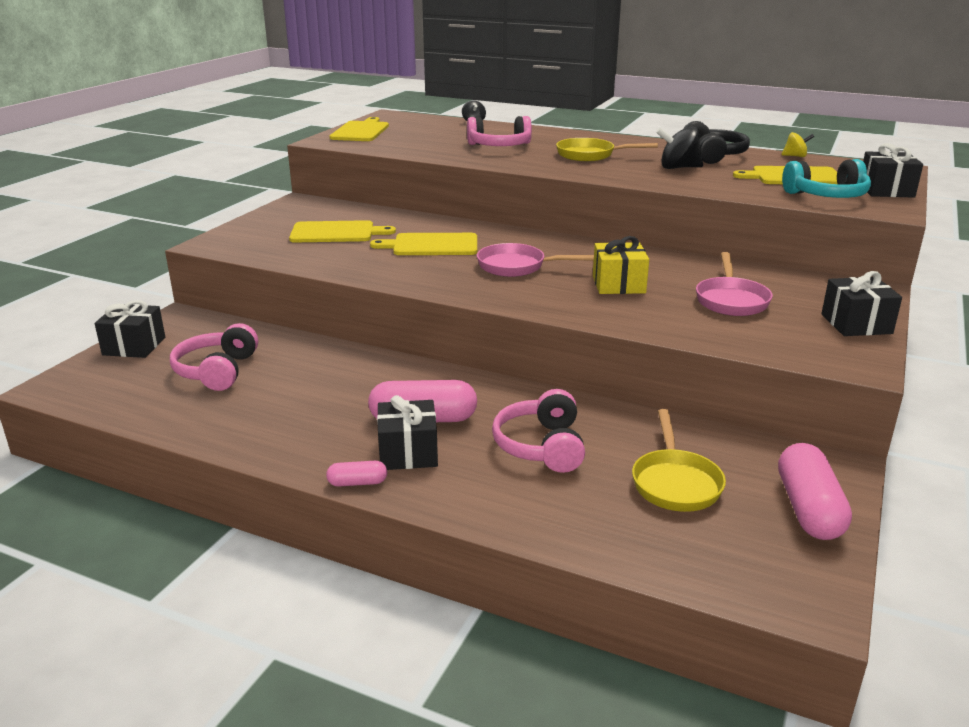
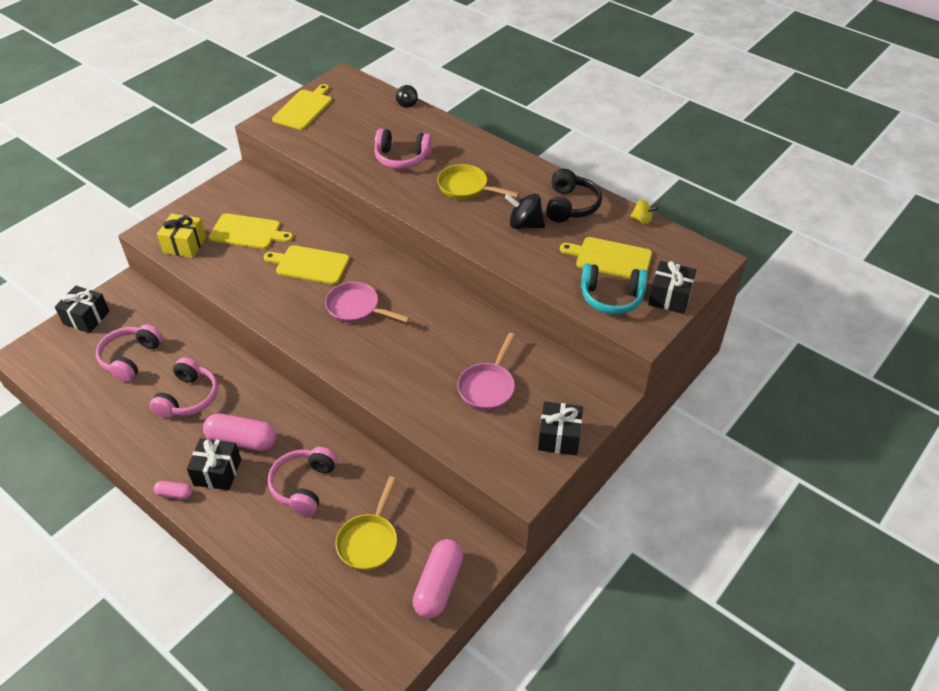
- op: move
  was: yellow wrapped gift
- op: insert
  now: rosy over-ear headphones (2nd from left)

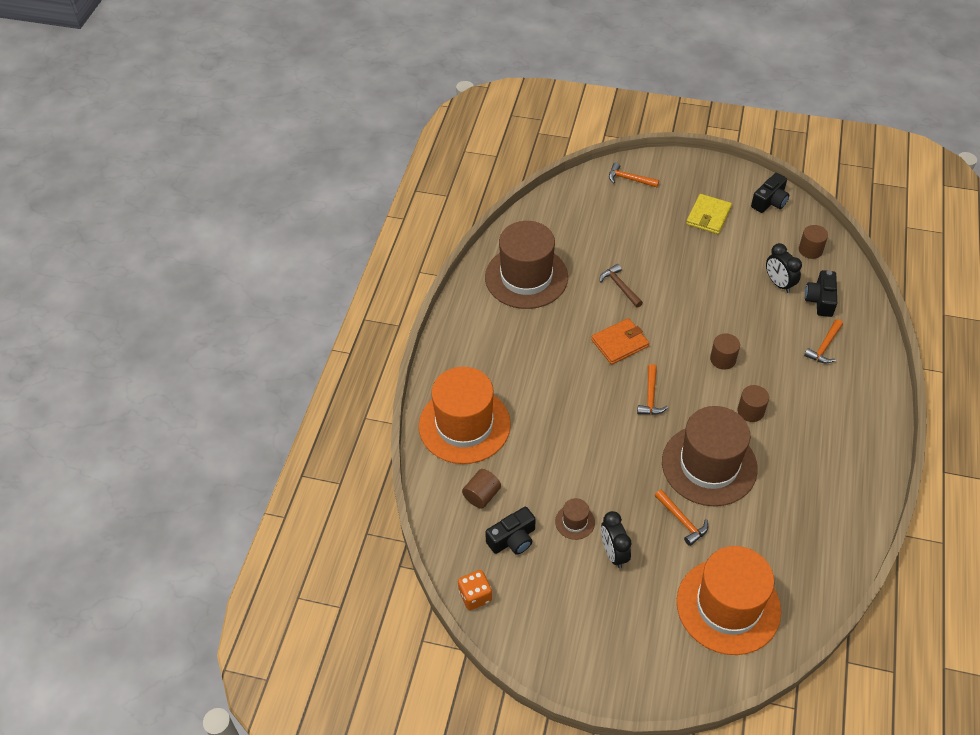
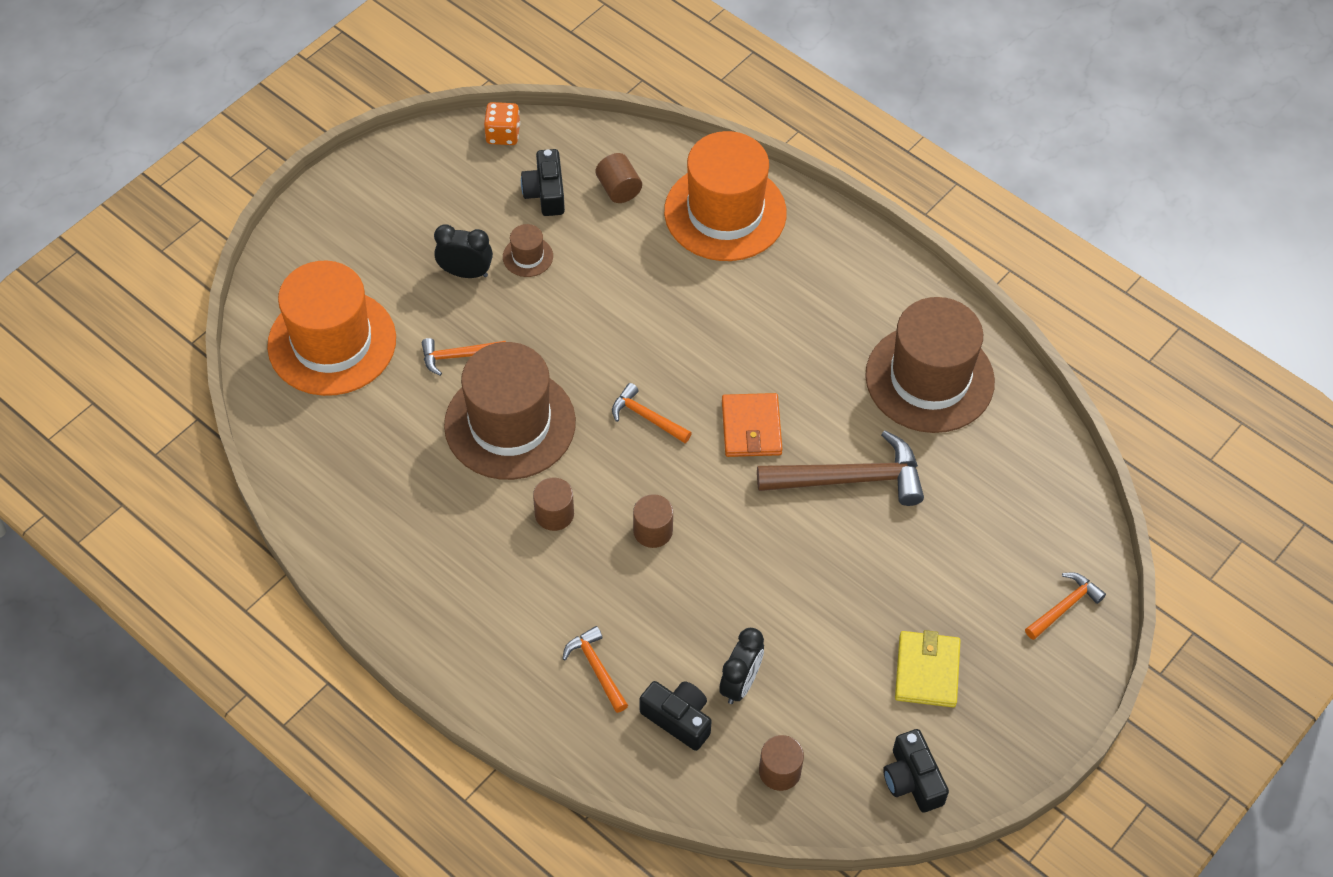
- op: rotate
  was: yellow wallet
  clockwise: 45
- op: rotate
  was: black alarm clock (2nd from left)
  clockwise: 120
- op: resize
  was: brown claw hammer
  ratio: 1.87

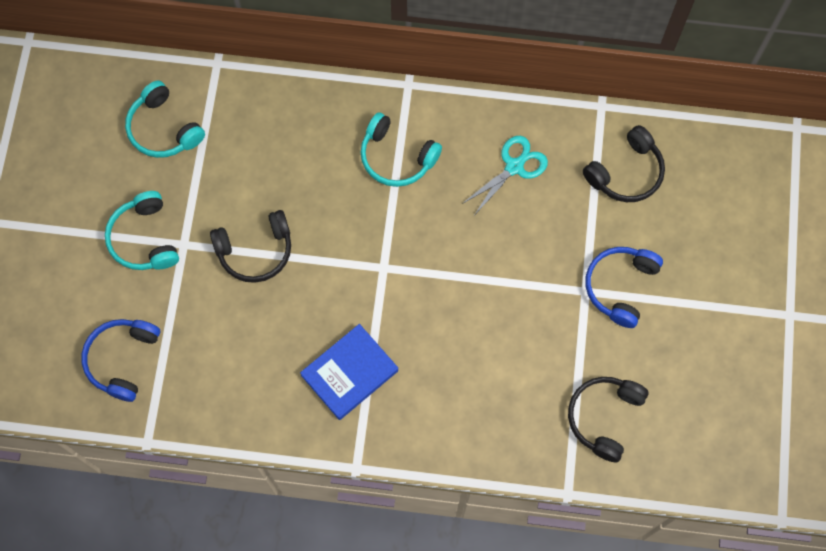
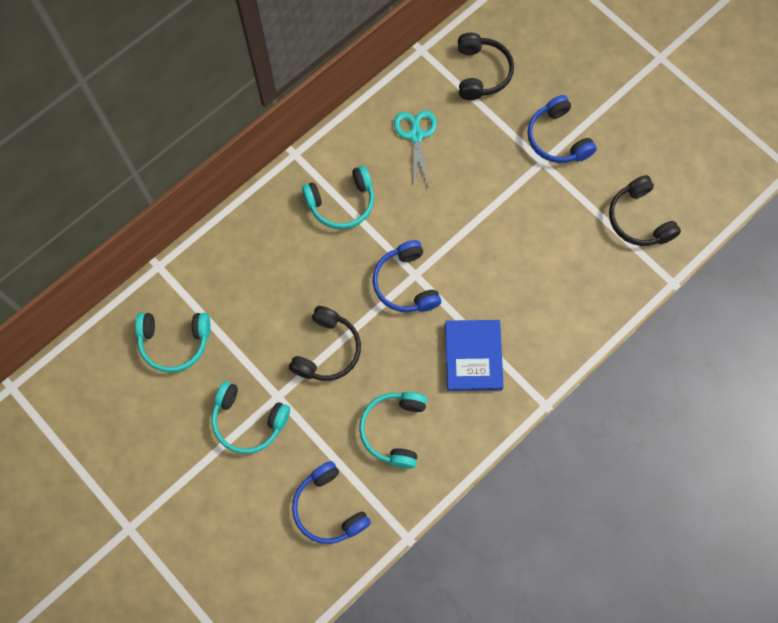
- op: insert
  now: royal blue over-ear headphones (2nd from left)
- op: insert
  now: aqua over-ear headphones (4th from left)

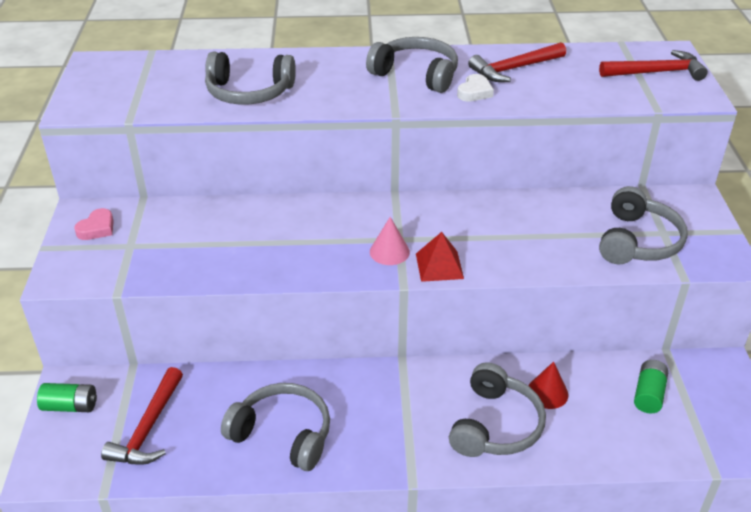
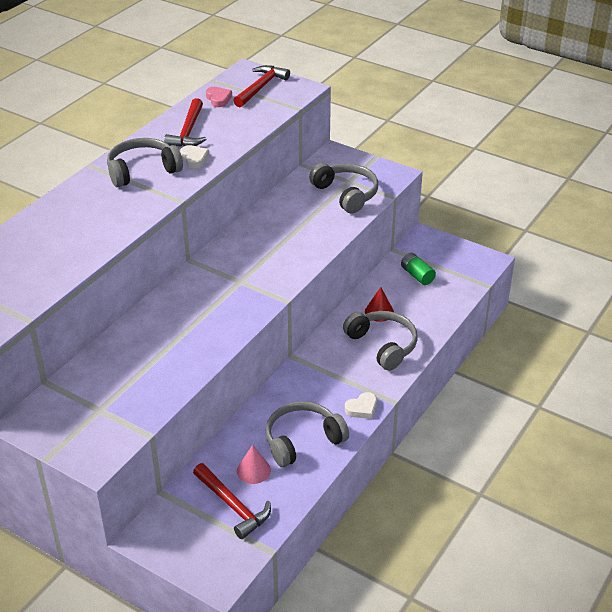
- op: delete
  was: ash-grey over-ear headphones (1st from left)
- op: move
  was: rosy love heart
- op: move
  was: rosy cone shape
- op: delete
  was: scarlet pyramid shape
- op: delete
  was: emerald AA battery (1st from left)
- op: insert
  now: white love heart (2nd from left)

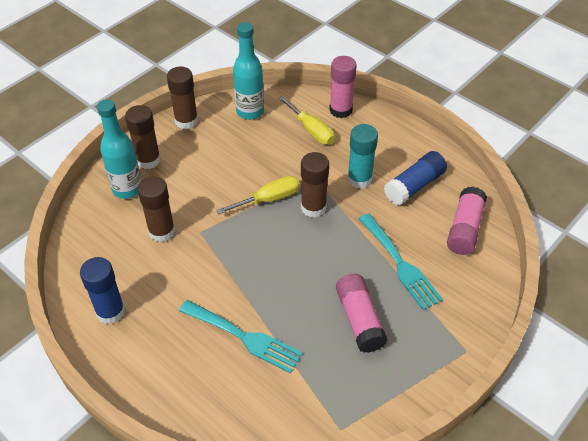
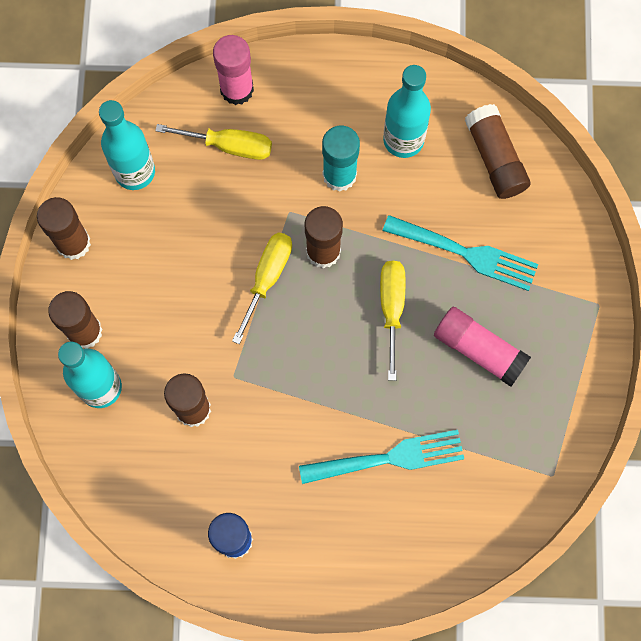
- op: replace
  was: royal blue glue (2nd from left)
  now: aqua flask (3rd from left)
- op: recolor
  was: rosy glue (3rd from left)
  now: brown glue (5th from left)
- op: insert
  now: yellow screwdriver (3rd from left)

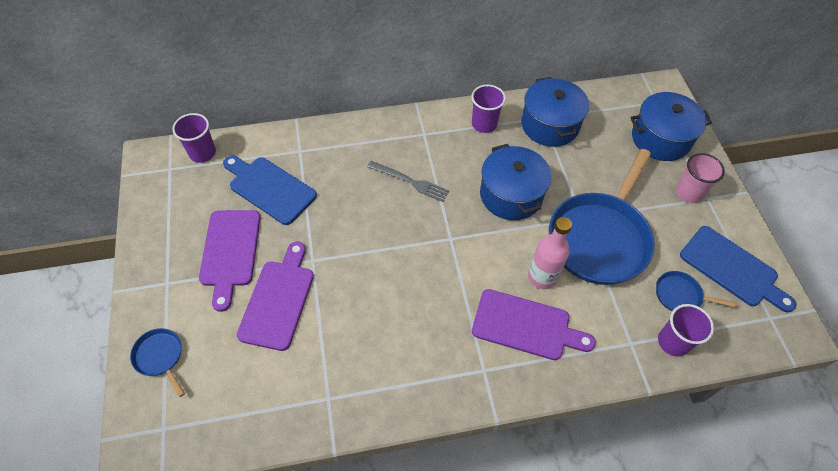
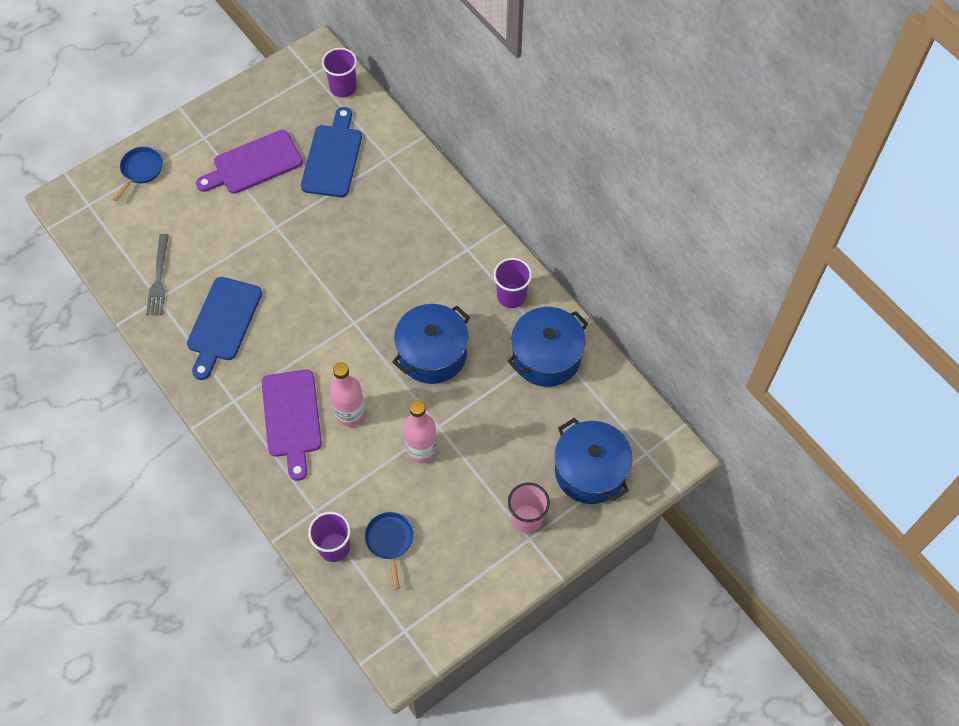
- op: replace
  was: royal blue frying pan (2nd from left)
  now: rosy flask (2nd from left)
- op: move
  was: ash-grey fork
- op: move
  was: royal blue cutting board (2nd from left in the first image)
  now: royal blue cutting board (1st from left)
- op: delete
  was: violet cutting board (2nd from left)

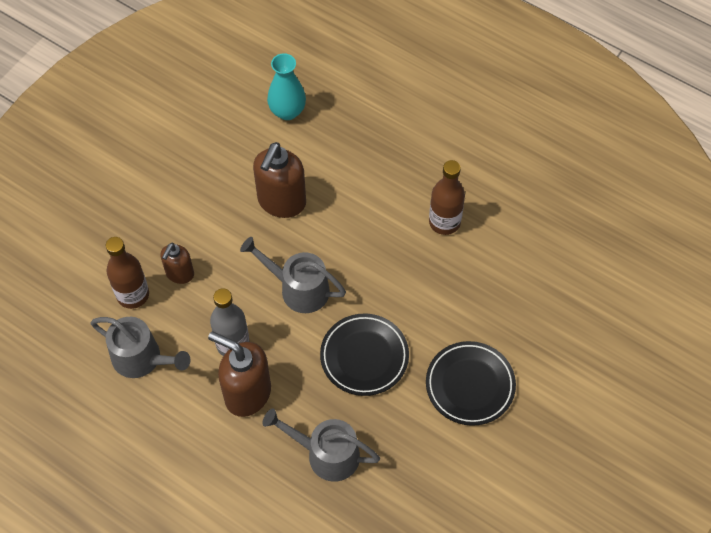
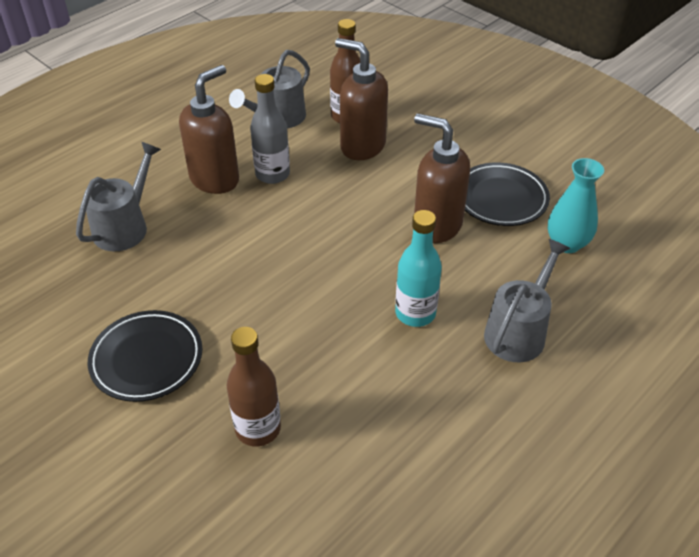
- op: move
  was: brown flask (2nd from left in the first image)
  now: brown flask (1st from left)
- op: move
  was: ash-grey watering pot (2nd from left in the first image)
  now: ash-grey watering pot (3rd from left)
- op: resize
  was: brown pump bottle (1st from left in the first image)
  ratio: 1.72
- op: move
  was: black plate (1st from left in the first image)
  now: black plate (2nd from left)
- op: insert
  now: aqua flask

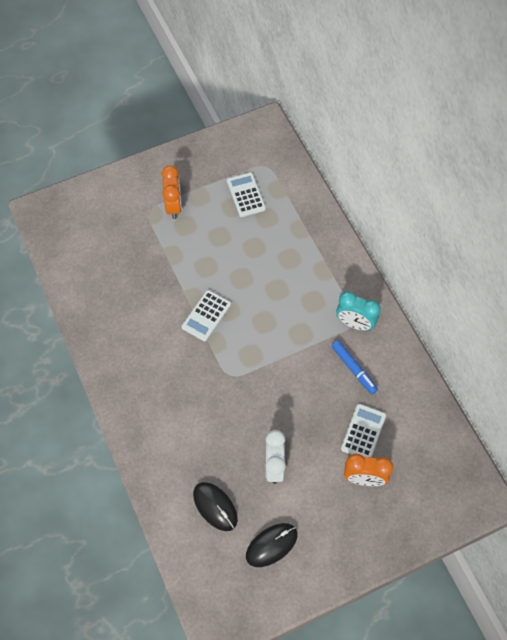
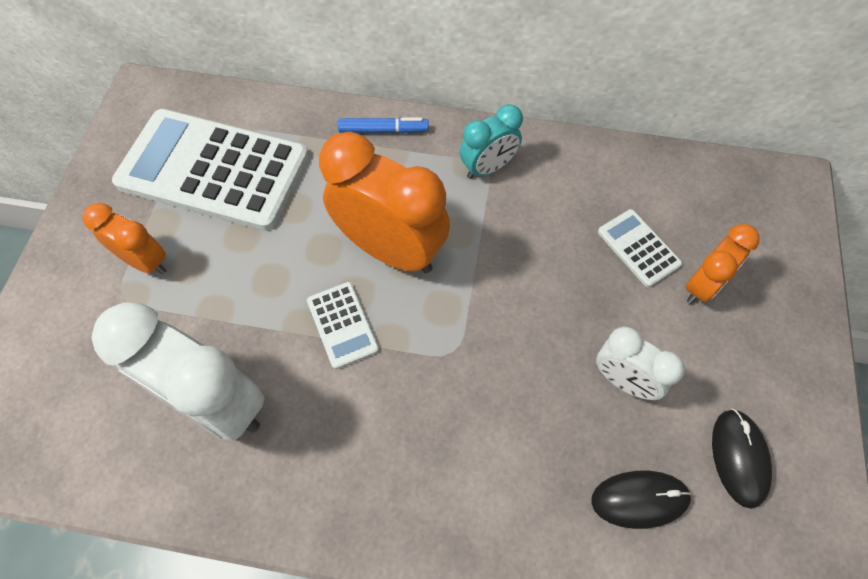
- op: resize
  was: white adding machine (2nd from left in the first image)
  ratio: 2.33
- op: move
  was: royal blue marker pen
- op: insert
  now: orange-coloured alarm clock (2nd from left)
- op: insert
  now: white alarm clock (1st from left)

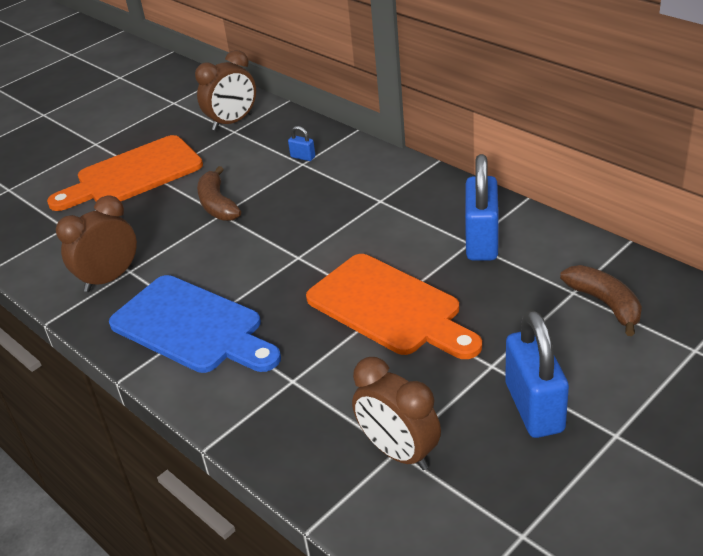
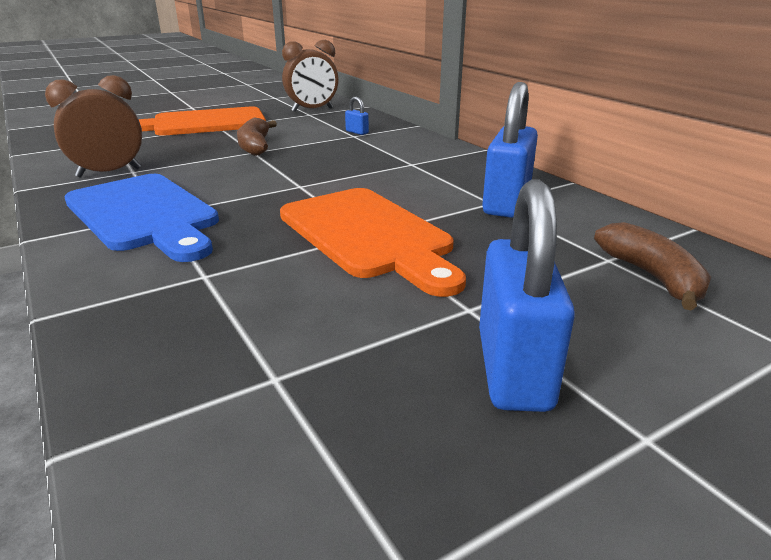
- op: delete
  was: brown alarm clock (3rd from left)

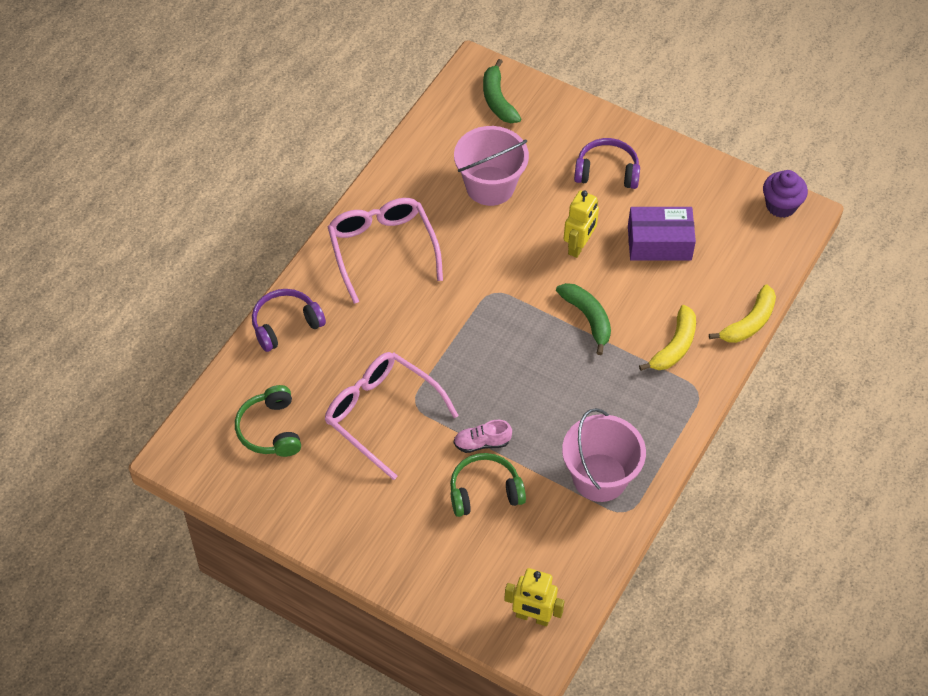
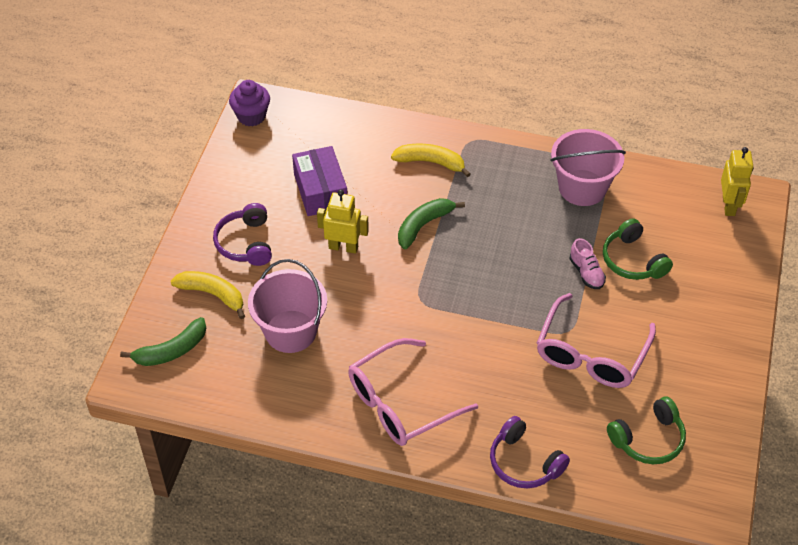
- op: move
  was: yellow banana (2nd from left in the first image)
  now: yellow banana (1st from left)

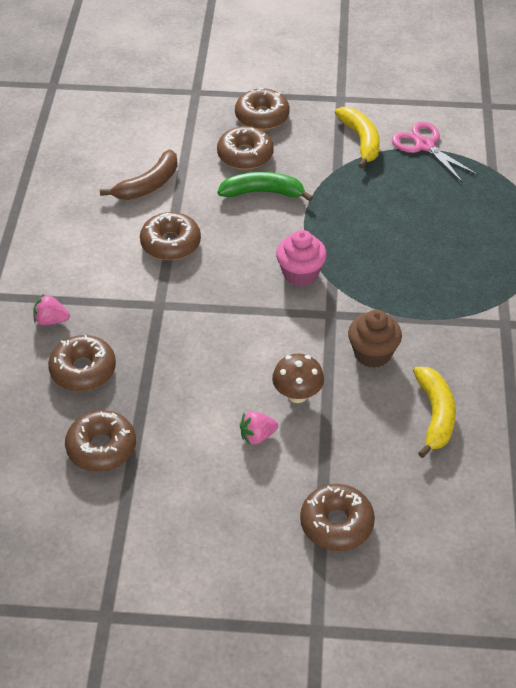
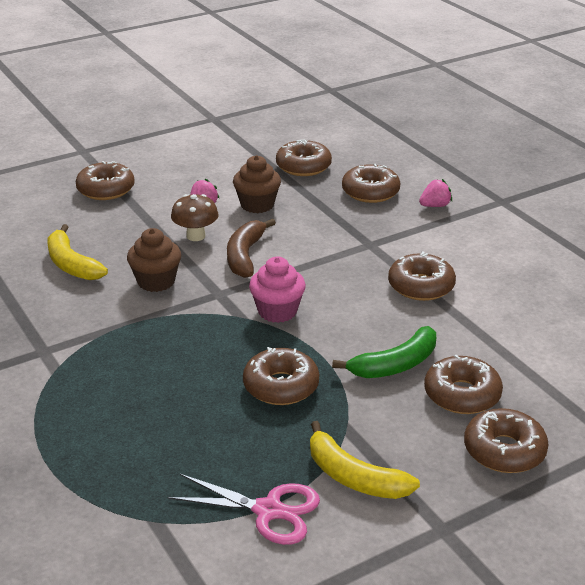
- op: move
  was: brown banana
- op: insert
  now: brown cupcake (2nd from left)
- op: insert
  now: brown glazed donut (2nd from left)

